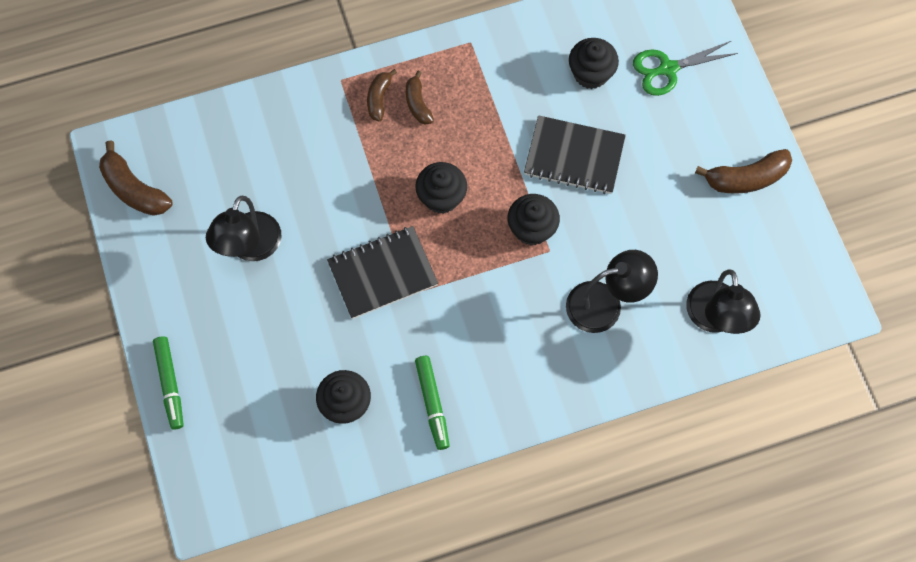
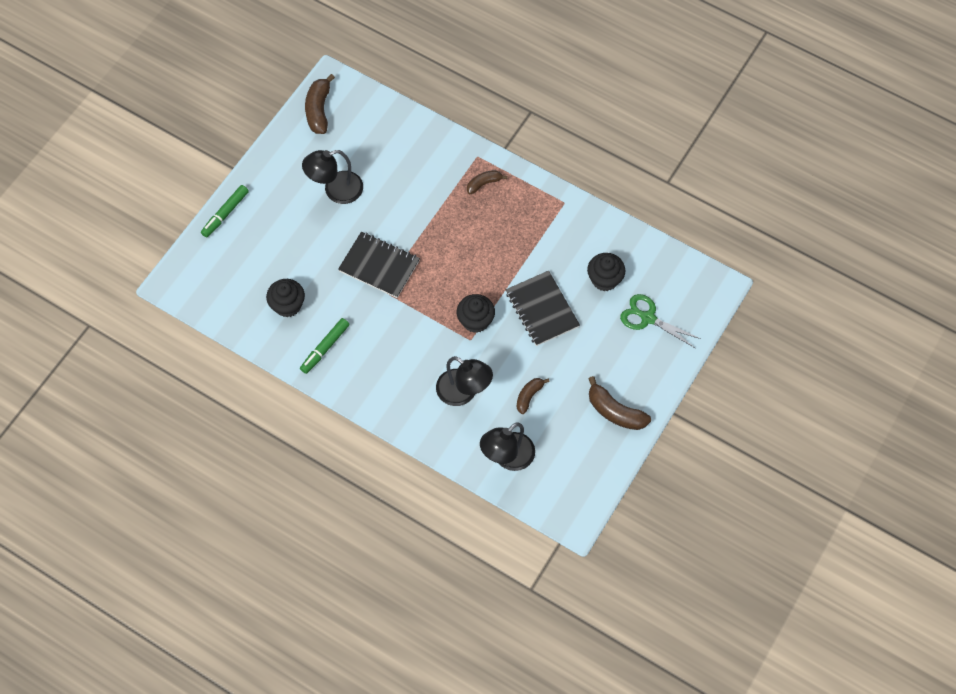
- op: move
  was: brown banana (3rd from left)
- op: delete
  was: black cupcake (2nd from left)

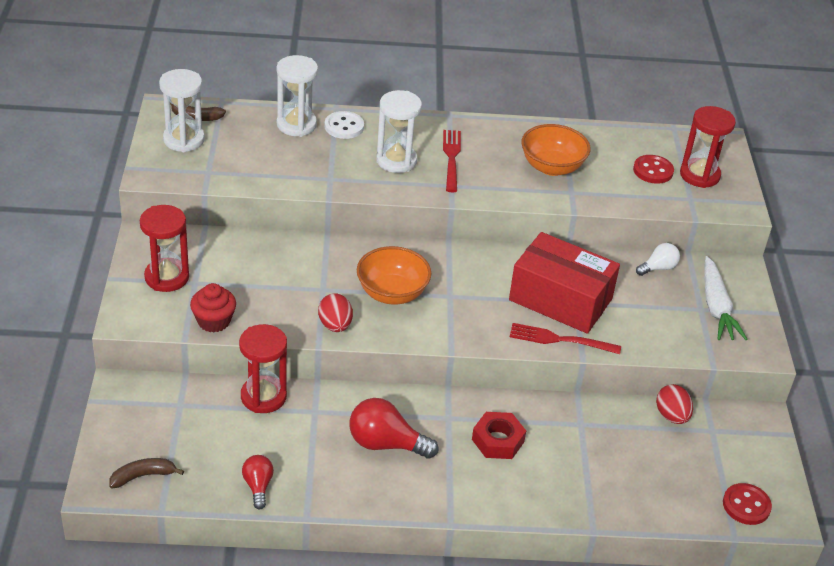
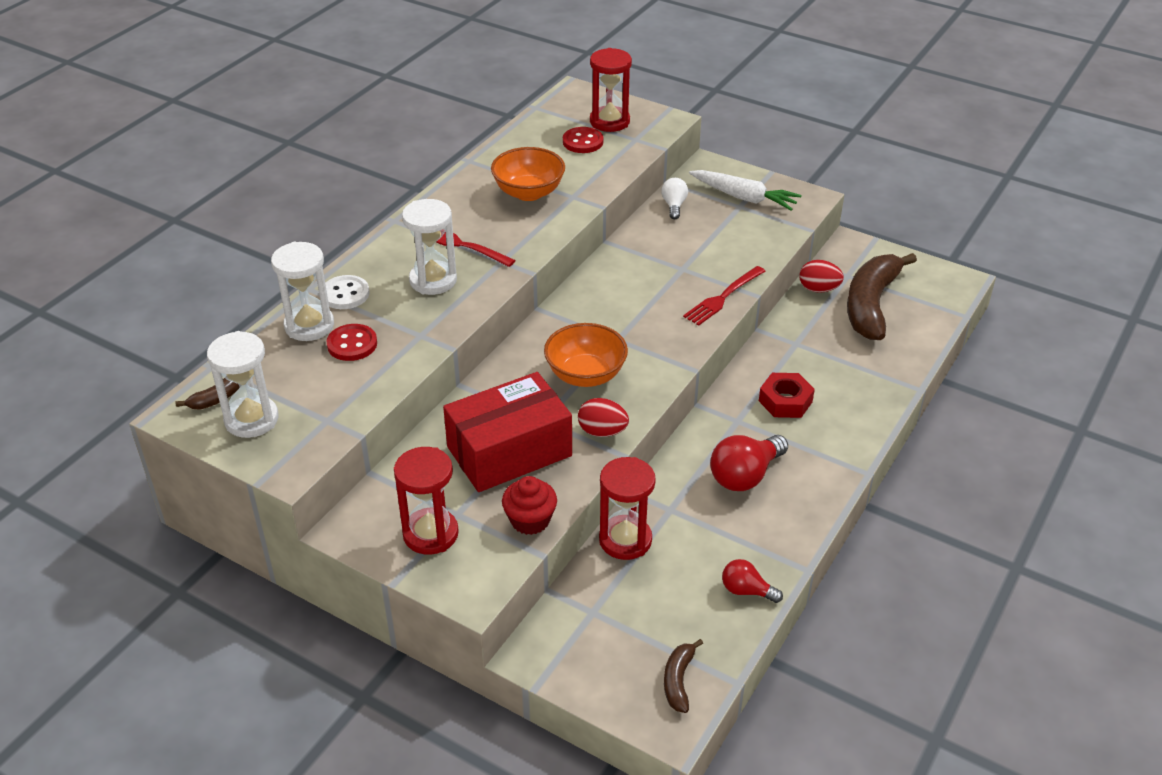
- op: move
  was: scarlet box
- op: move
  was: scarlet shirt button (2nd from left in the first image)
  now: scarlet shirt button (1st from left)
- op: insert
  now: brown banana (3rd from left)

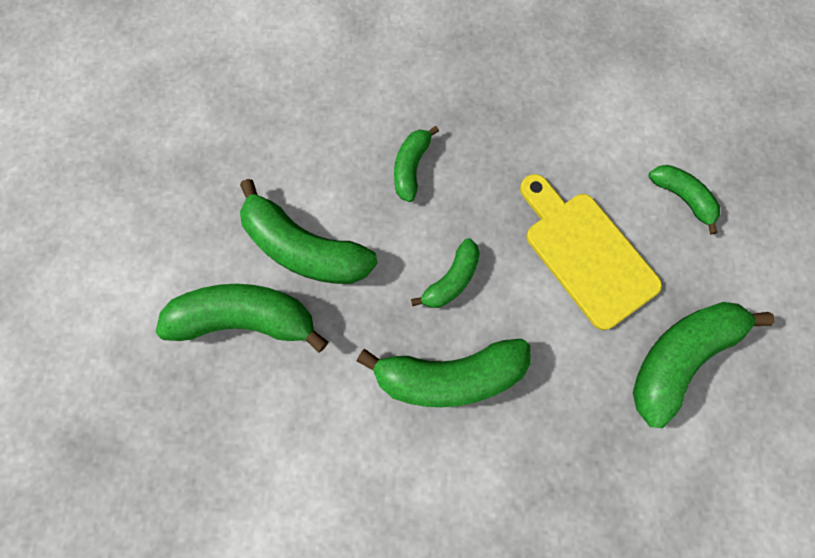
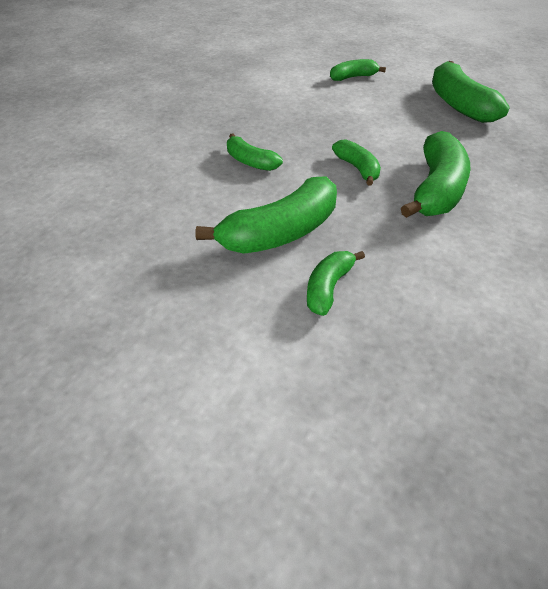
- op: delete
  was: yellow cutting board
- op: resize
  was: emerald banana (1st from left in the first image)
  ratio: 0.56

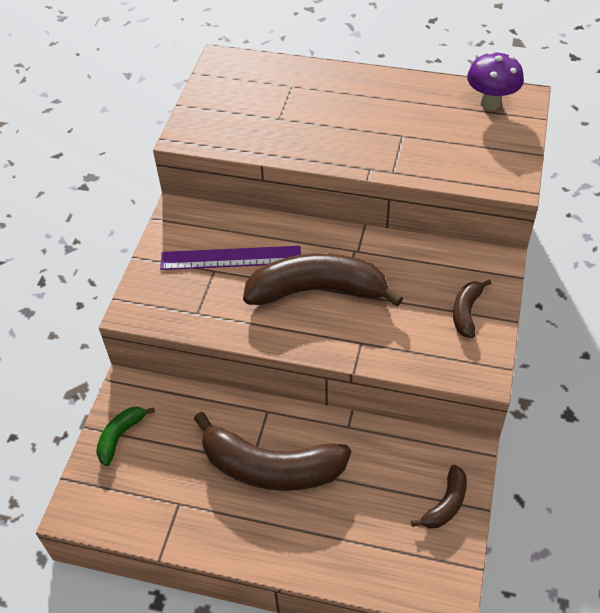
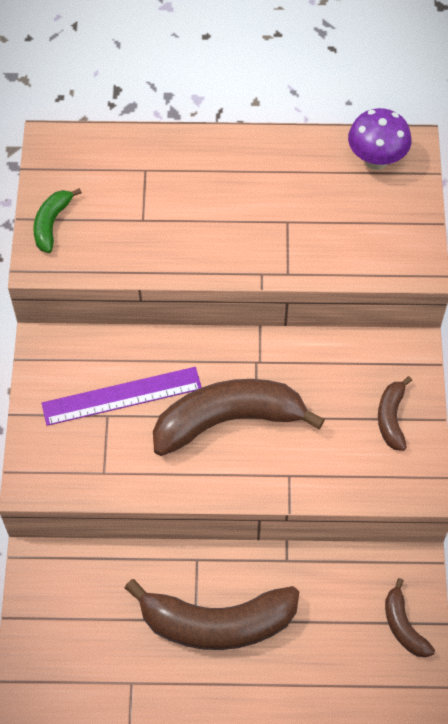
- op: move
  was: emerald banana
- op: rotate
  was: brown banana (3rd from left in the first image)
  clockwise: 135

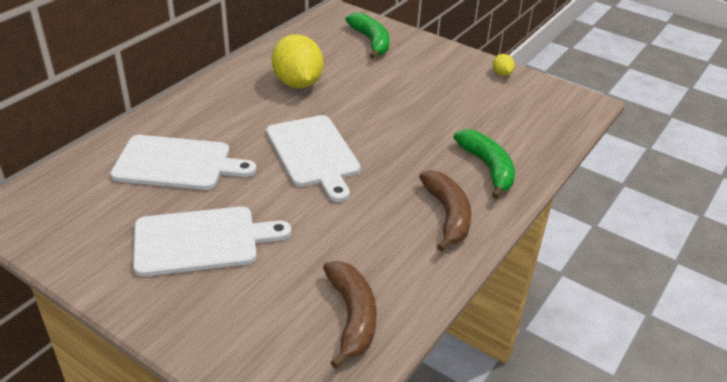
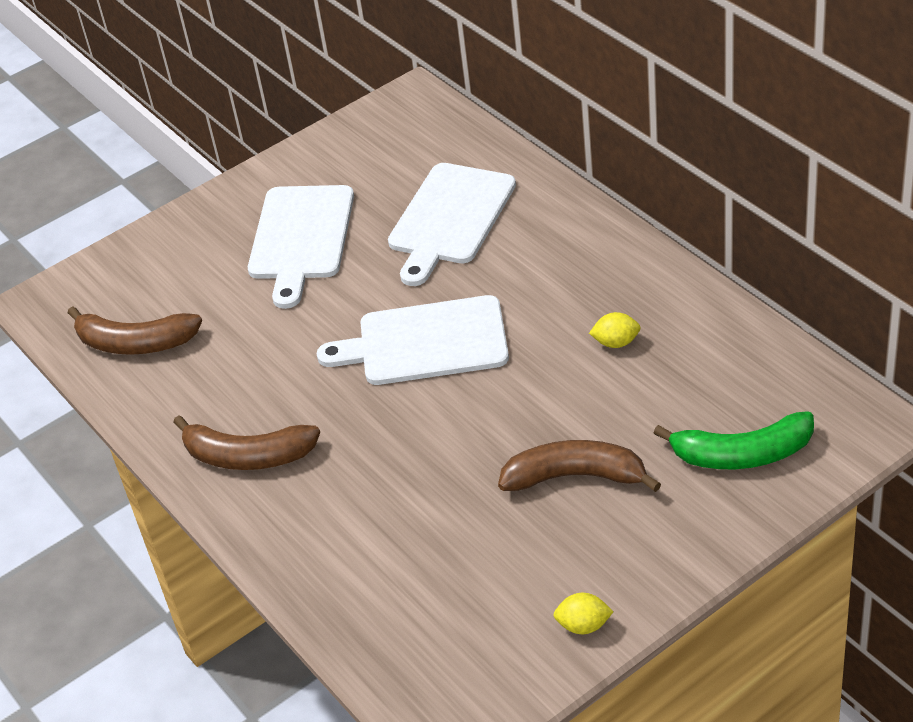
- op: resize
  was: yellow lemon (1st from left in the first image)
  ratio: 0.43
- op: delete
  was: emerald banana (2nd from left)
- op: insert
  now: brown banana (3rd from left)

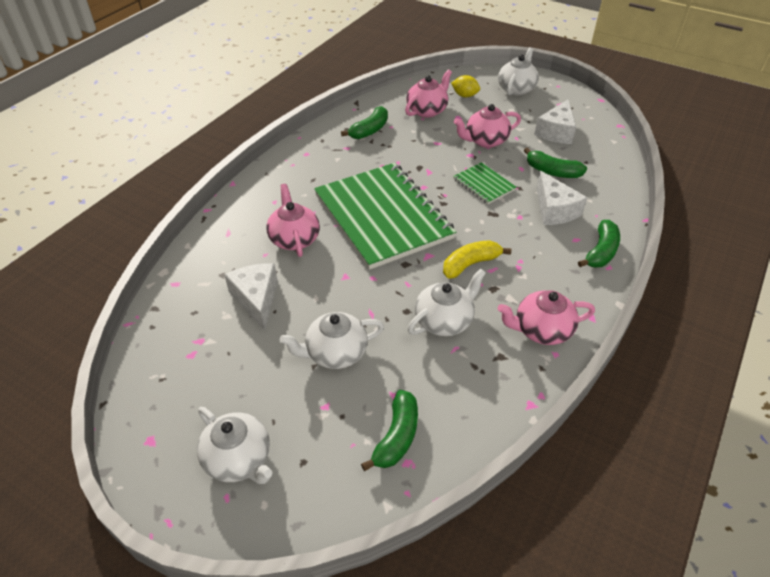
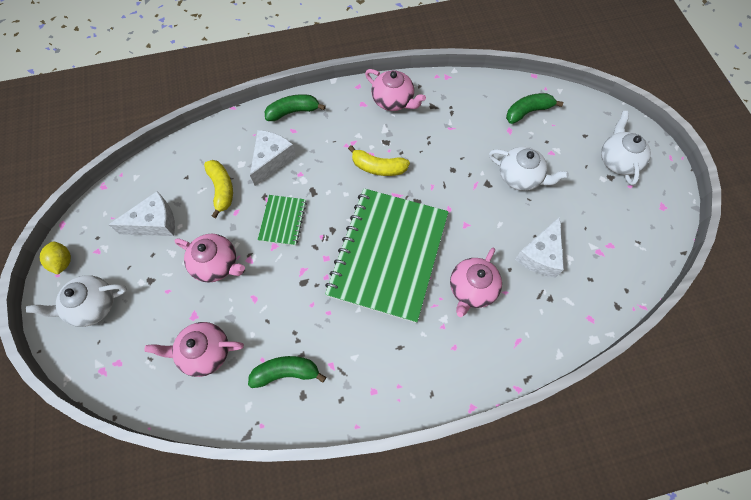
- op: move
  was: yellow lemon
- op: recolor
  was: emerald banana (3rd from left)
  now: yellow banana (1st from left)
- op: delete
  was: white china teapot (3rd from left)

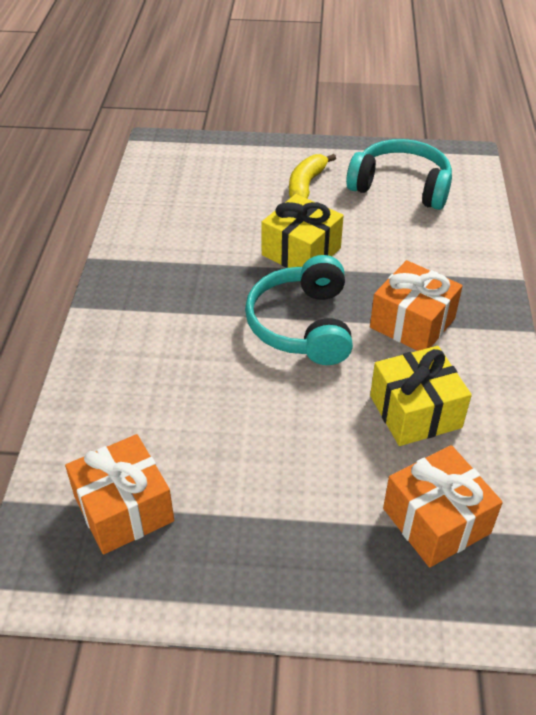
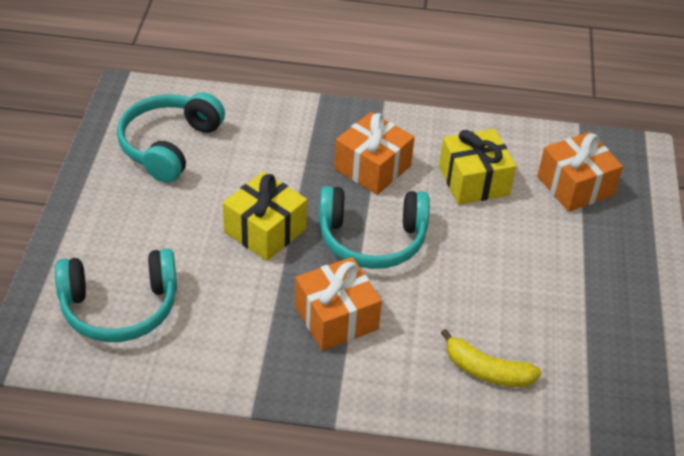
- op: move
  was: yellow banana
- op: move
  was: orange-coloured wrapped gift (1st from left)
- op: insert
  now: aqua over-ear headphones (1st from left)

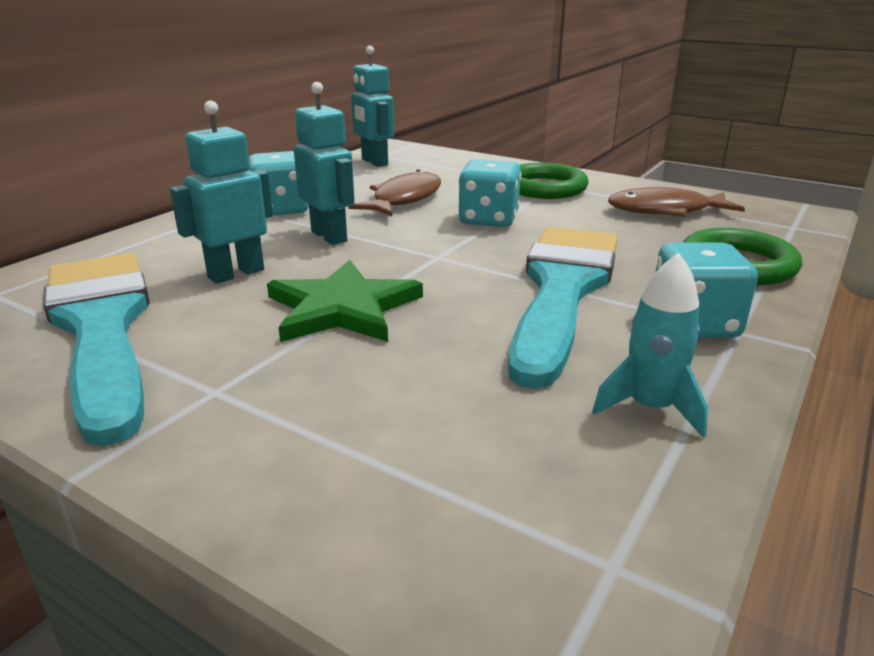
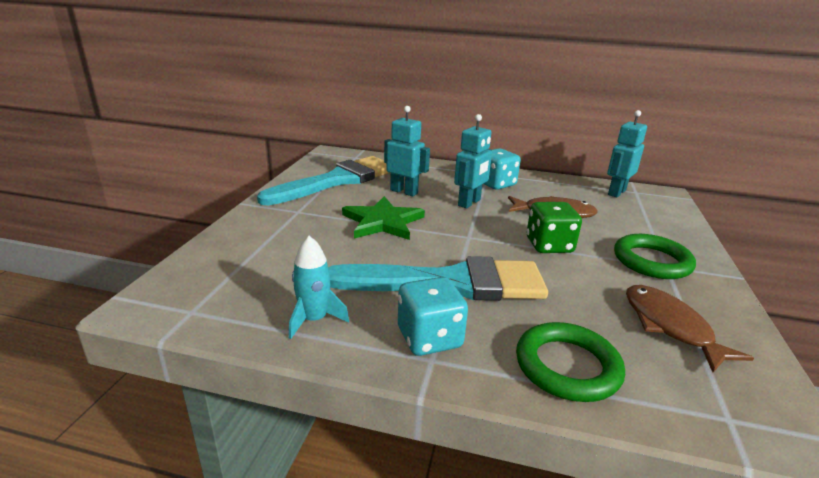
- op: recolor
  was: aqua dice (2nd from left)
  now: emerald dice

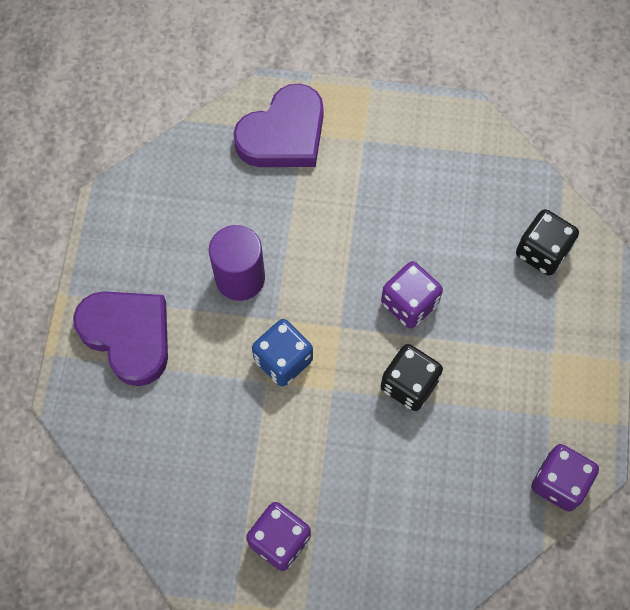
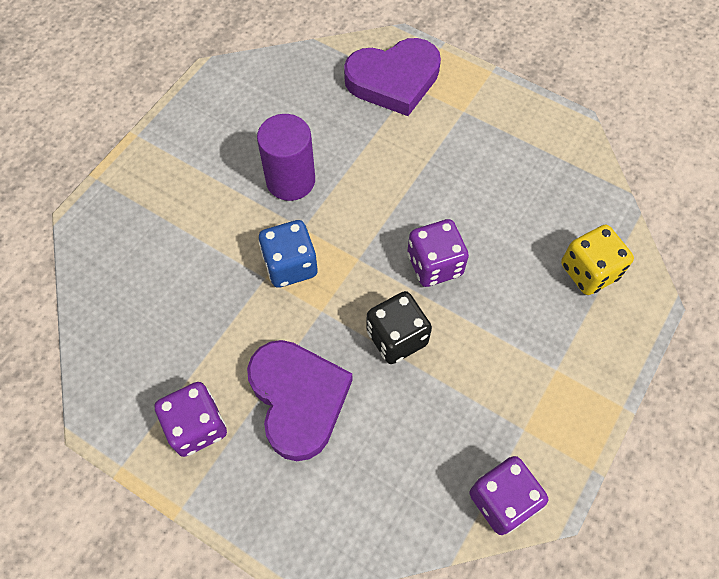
- op: recolor
  was: black dice (2nd from left)
  now: yellow dice
- op: move
  was: violet love heart (1st from left)

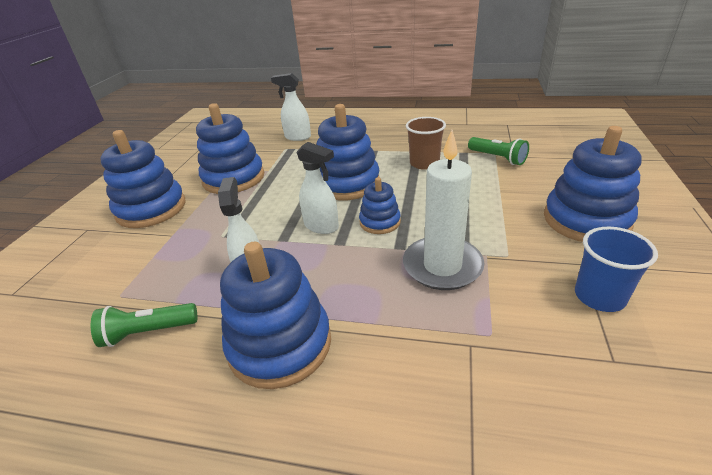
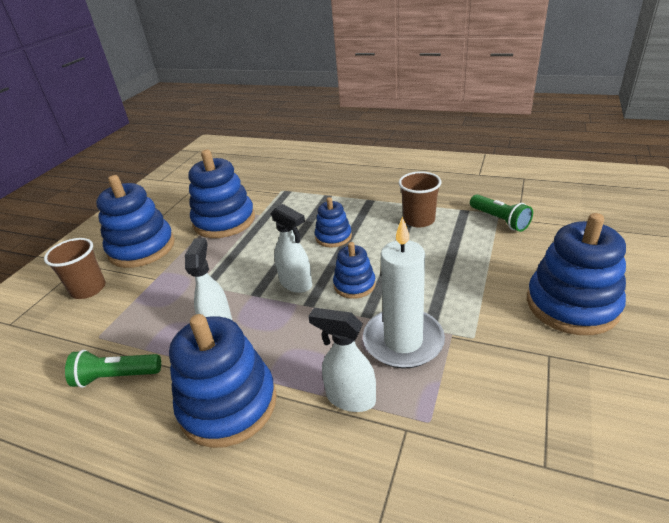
- op: move
  was: white sprayer (2nd from left in the first image)
  now: white sprayer (3rd from left)
- op: resize
  was: royal blue stacking rings (4th from left)
  ratio: 0.54
- op: delete
  was: royal blue tumbler
- op: insert
  now: brown tumbler (1st from left)

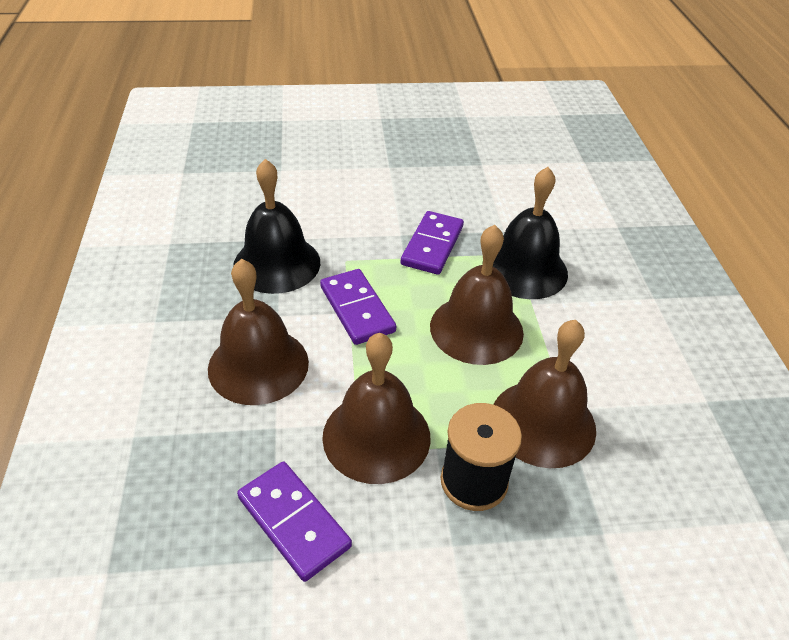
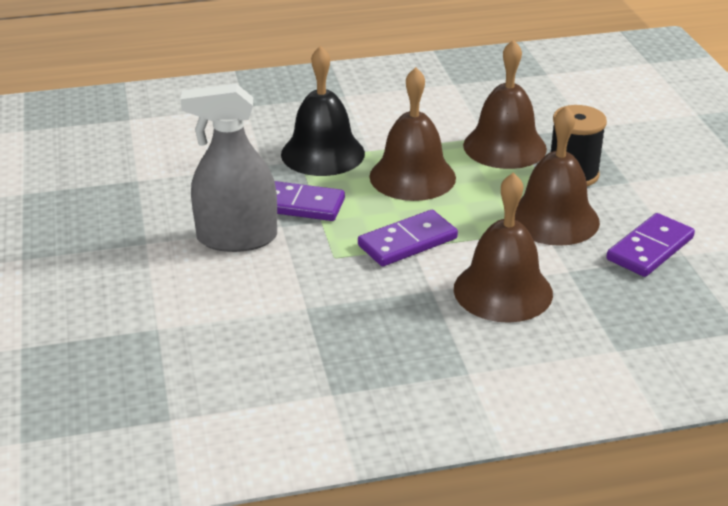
- op: delete
  was: black hand bell (1st from left)
- op: insert
  now: ash-grey sprayer

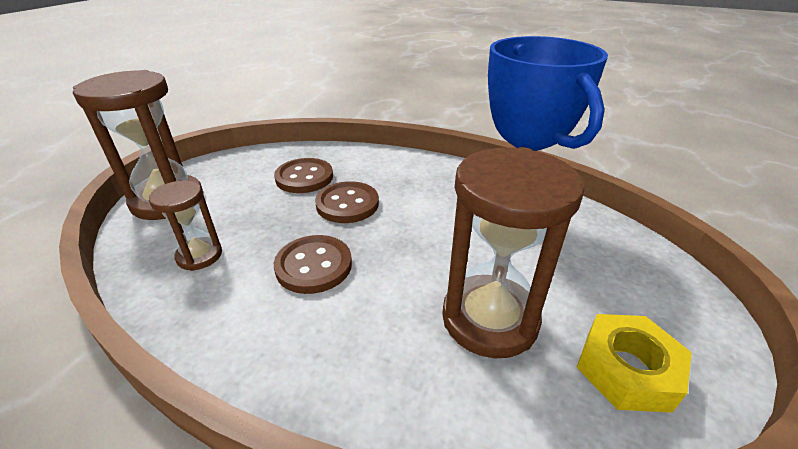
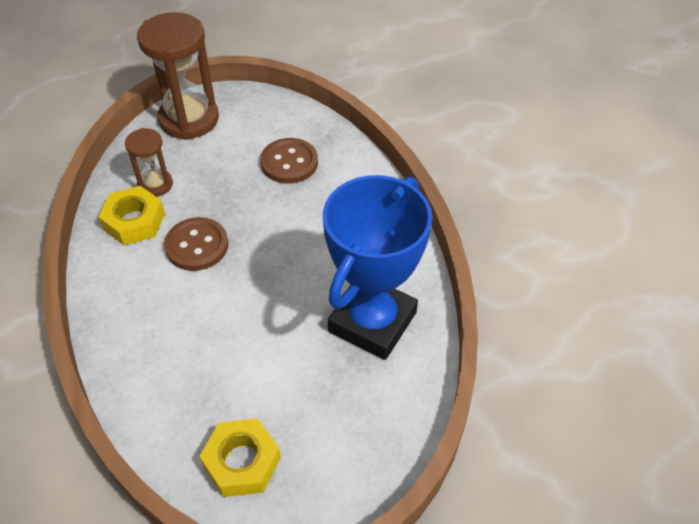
- op: delete
  was: brown hourglass (3rd from left)
- op: delete
  was: brown shirt button (3rd from left)
- op: insert
  now: yellow hexagon nut (1st from left)

